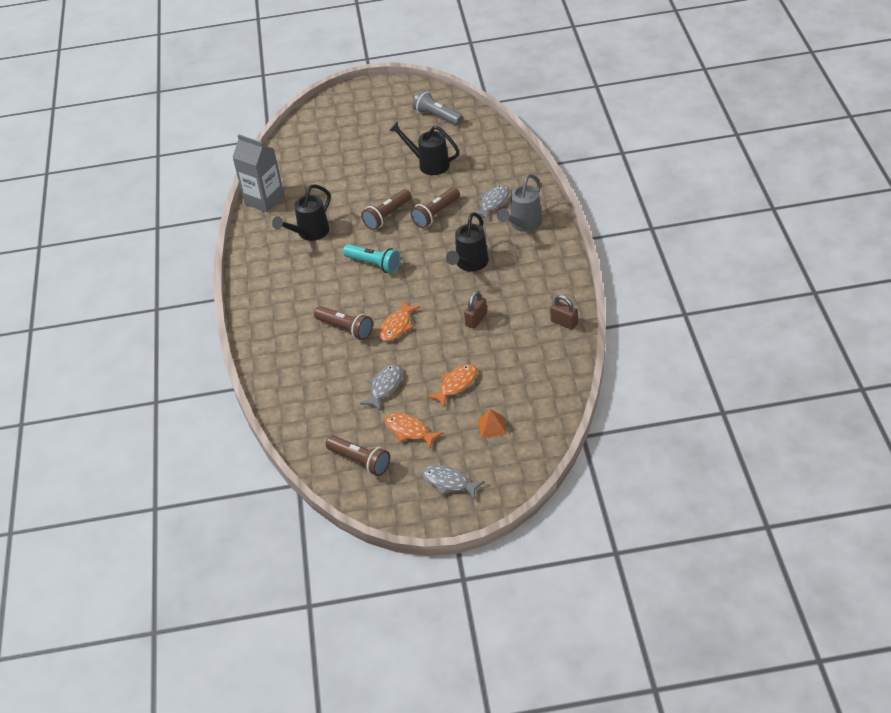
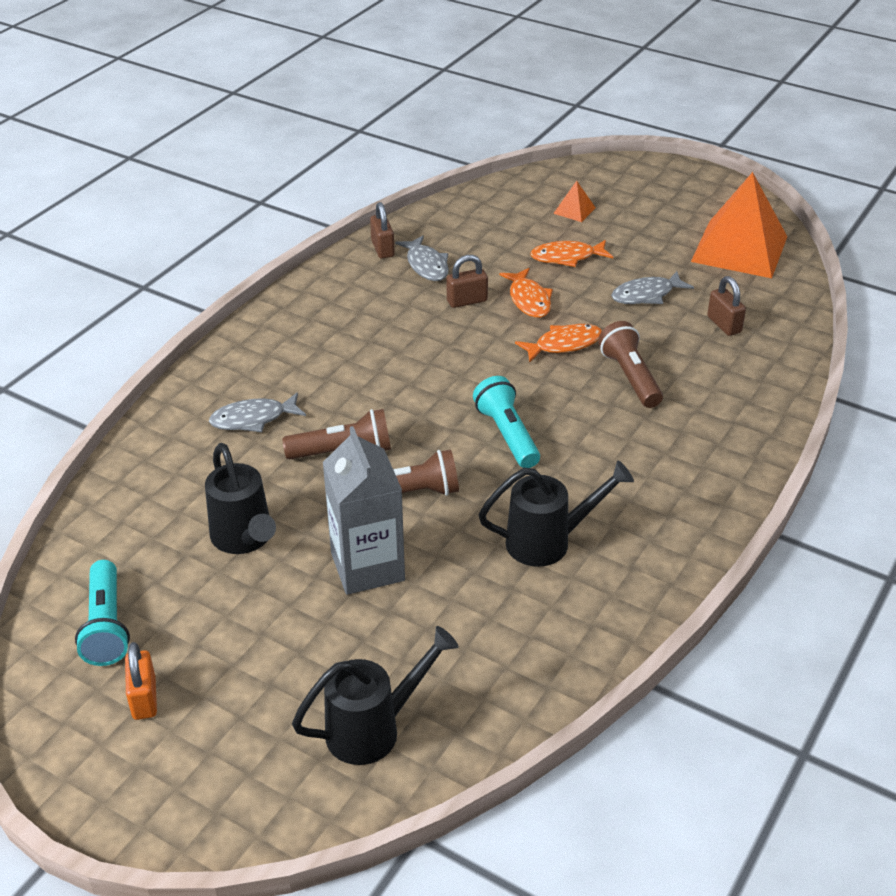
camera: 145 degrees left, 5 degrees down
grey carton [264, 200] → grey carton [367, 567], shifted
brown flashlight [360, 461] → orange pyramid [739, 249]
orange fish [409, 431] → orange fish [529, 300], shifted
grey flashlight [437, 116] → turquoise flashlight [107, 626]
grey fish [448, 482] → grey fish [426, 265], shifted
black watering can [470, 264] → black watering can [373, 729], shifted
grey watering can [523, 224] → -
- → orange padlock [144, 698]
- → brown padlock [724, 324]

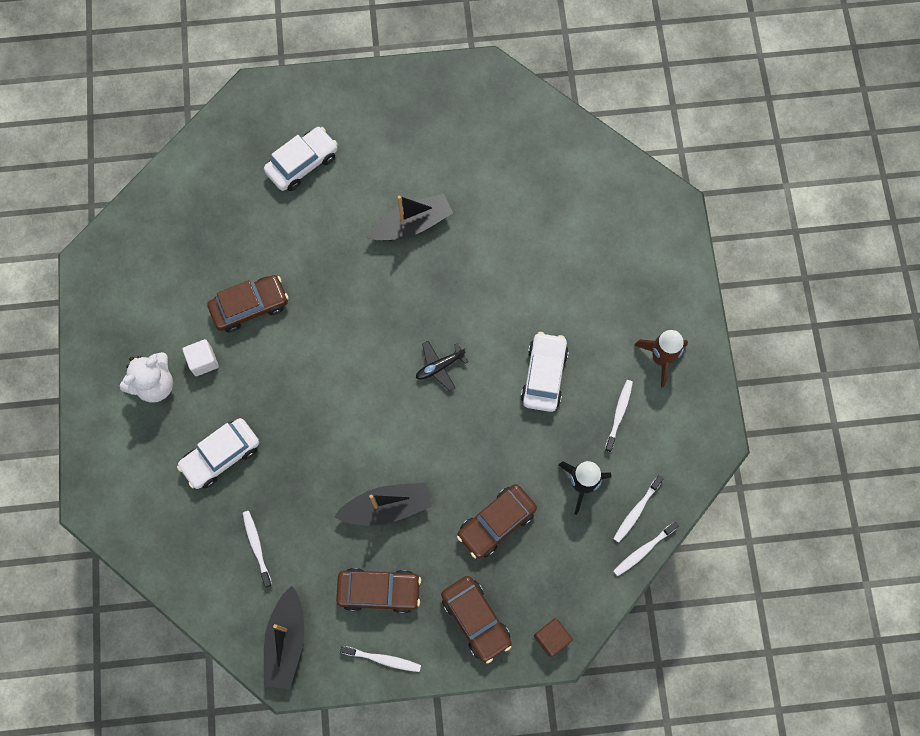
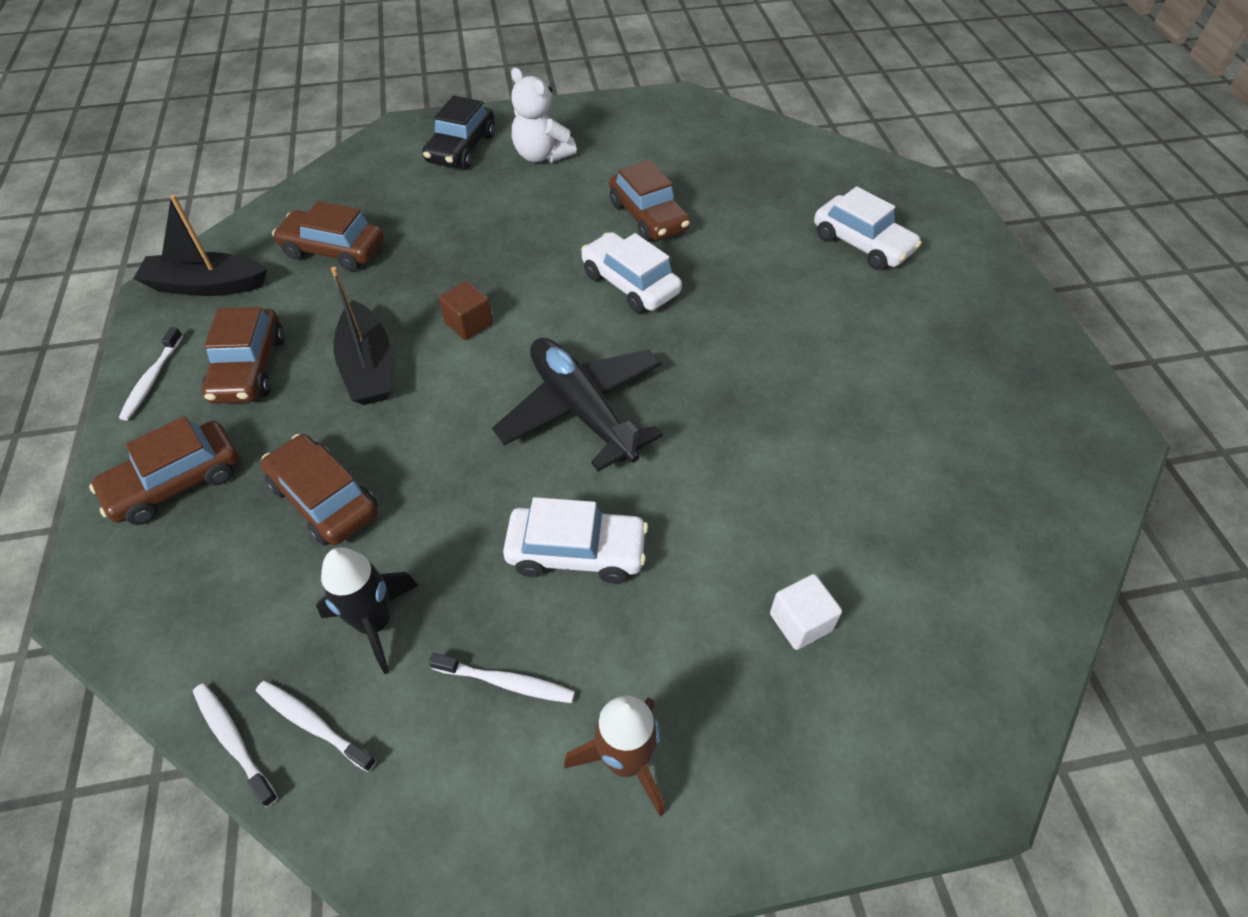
camera: 85 degrees right, 20 degrees down
white car [221, 456] → white car [630, 284], shifted
white cube [203, 361] → white cube [800, 622], shifted
white toothbrush [256, 547] → brown car [333, 250]
black boat [411, 225] → -
black plane [439, 366] → black plane [582, 410], x2.10
brown cube [551, 638] → brown cube [469, 323], shifted
- → black car [461, 148]

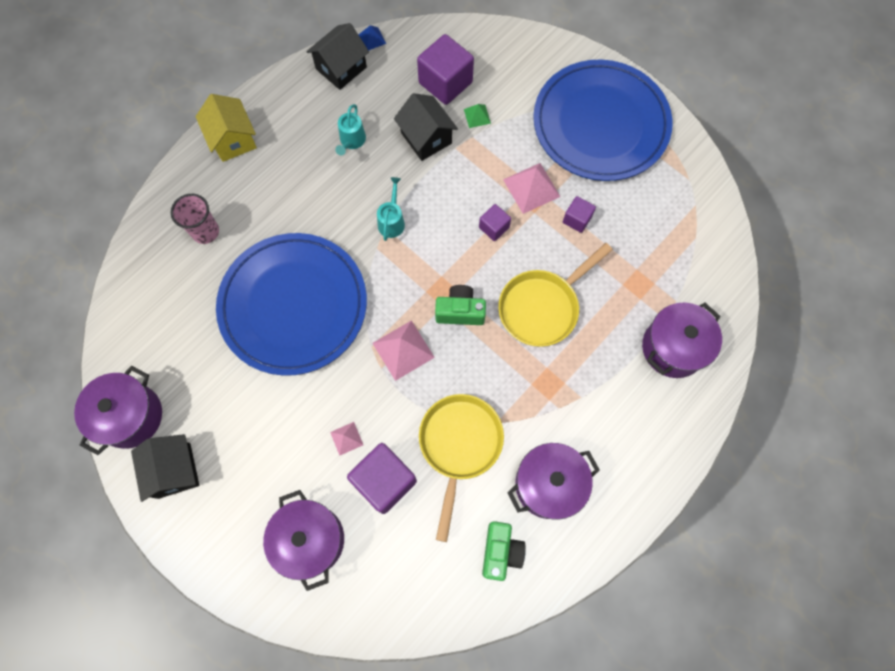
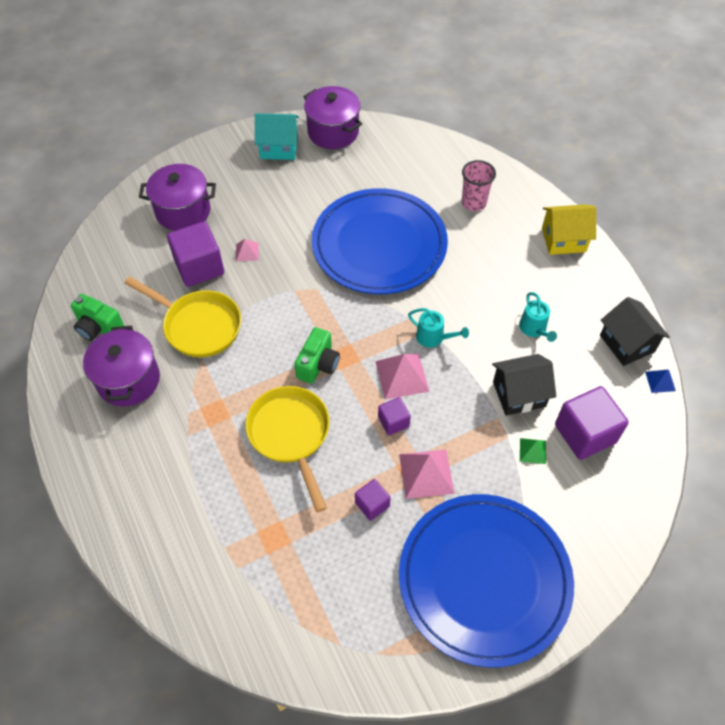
camera: 110 degrees right, 15 degrees down
black house [174, 470] → turquoise house [279, 148]
turquoise watering can [351, 141] → turquoise watering can [534, 329], 135 degrees counterclockwise
pink pyramid [403, 350] → pink pyramid [402, 376], shifted
purple pot [673, 348] → -

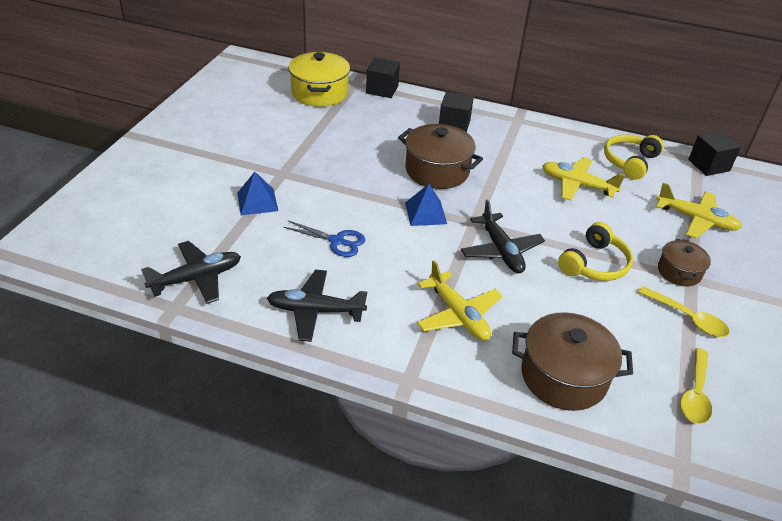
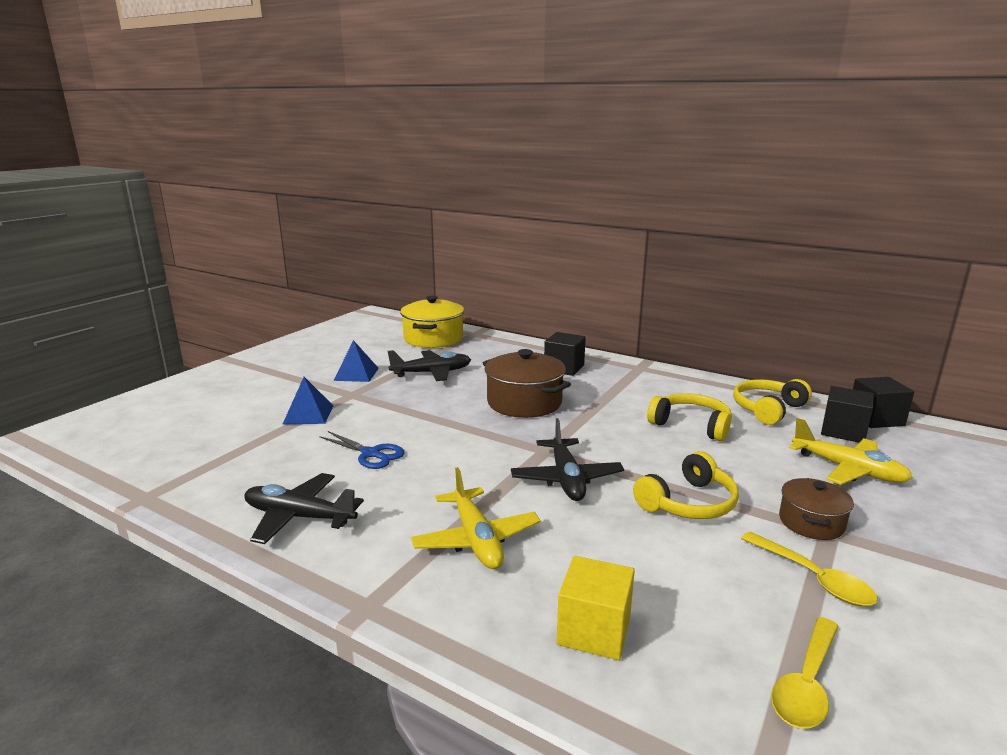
camera: 15 degrees right, 20 degrees down
black plane [197, 278] → black plane [432, 373], shifted
black cube [382, 89] → black cube [843, 431], shifted
blue pyramid [425, 213] → blue pyramid [356, 374], shifted
brown pot [563, 376] → yellow cube [594, 630]
yellow plane [577, 185] → yellow headphones [691, 425]

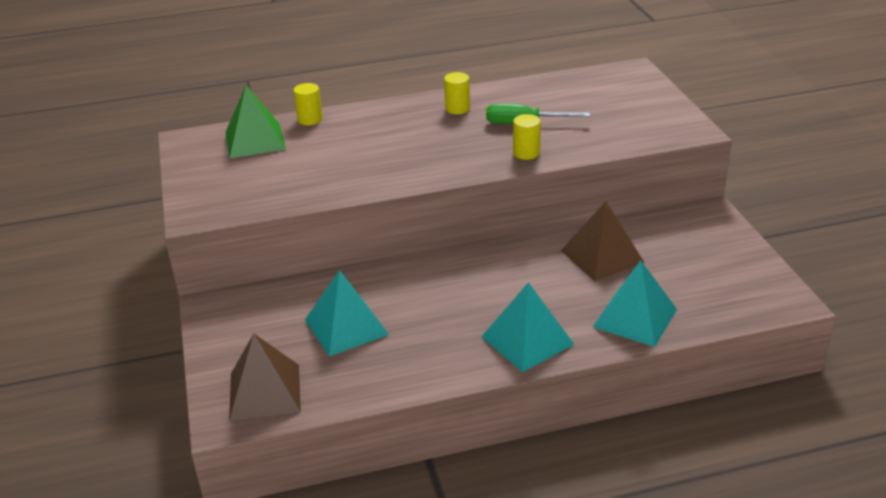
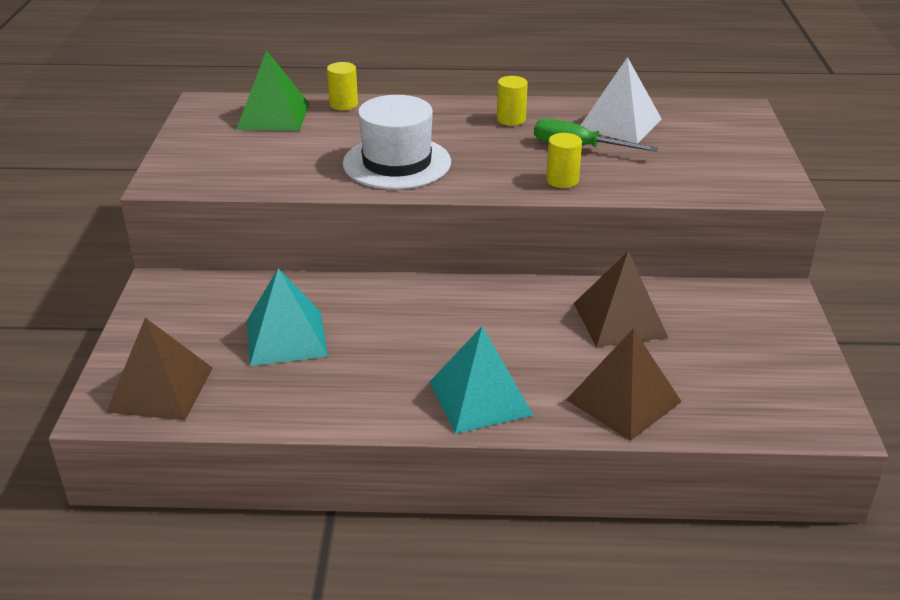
camera: 15 degrees right, 0 degrees up
turquoise pyramid [635, 318] → brown pyramid [623, 400]
- → white hat [397, 163]
- → white pyramid [620, 123]

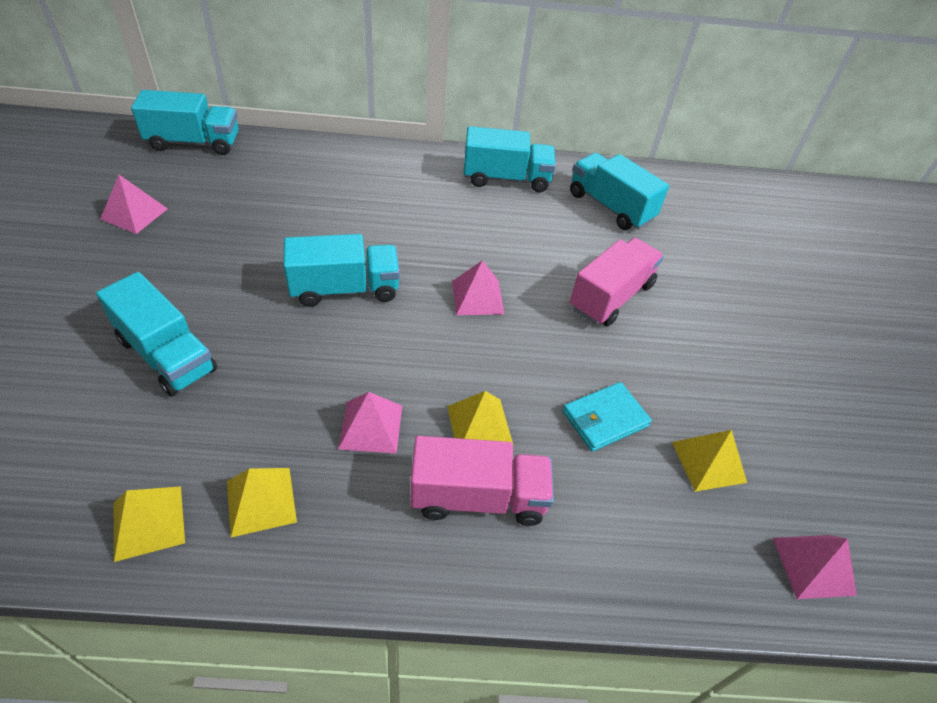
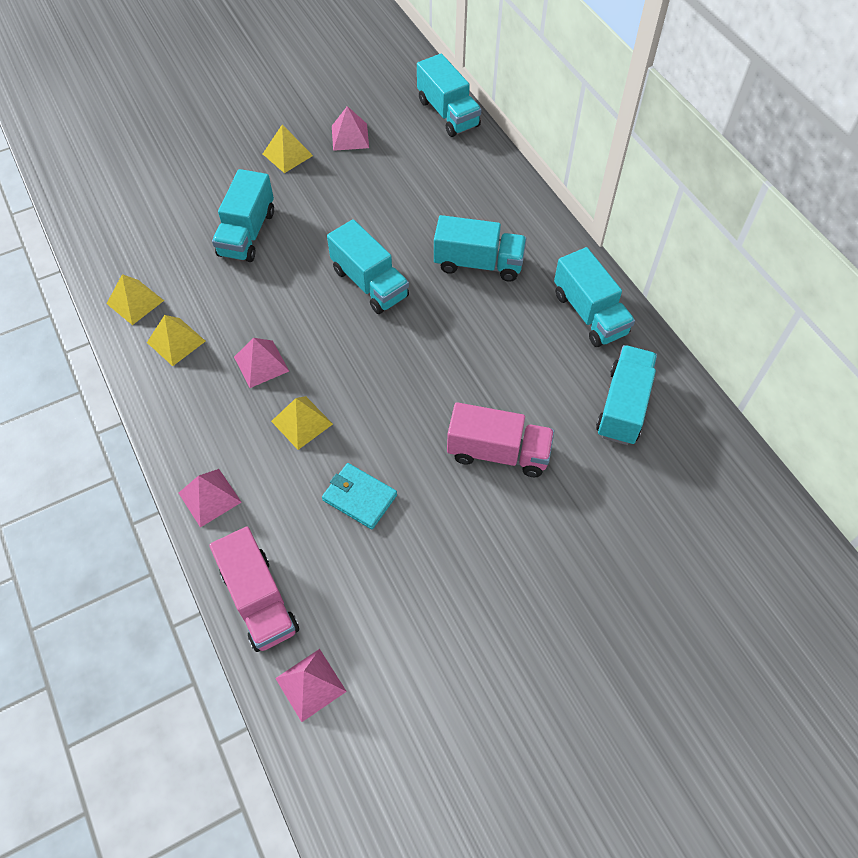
camera: 65 degrees right, 10 degrees up
pink truck [478, 497] → pink truck [259, 600], shifted
pink pyramid [478, 297] → pink pyramid [209, 497], shifted
yellow pyramid [708, 462] → yellow pyramid [287, 154], shifted
- → turquoise truck [478, 263]

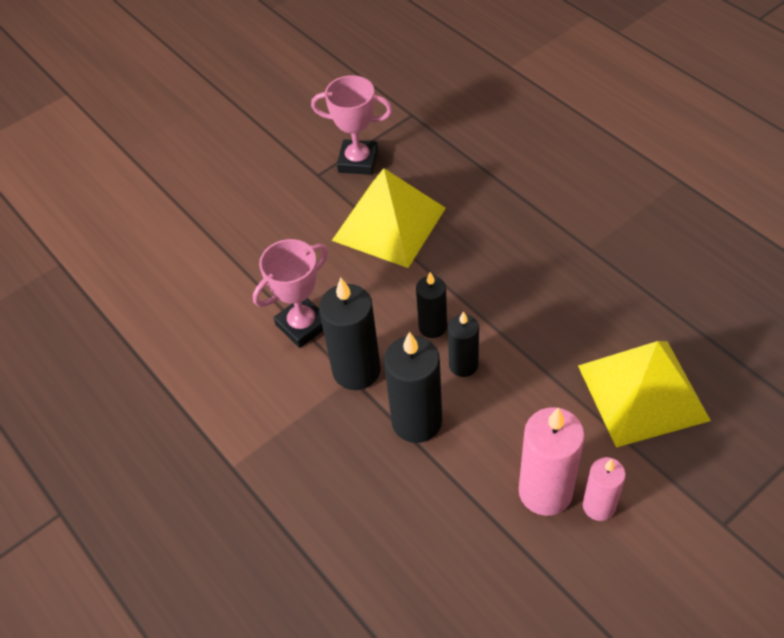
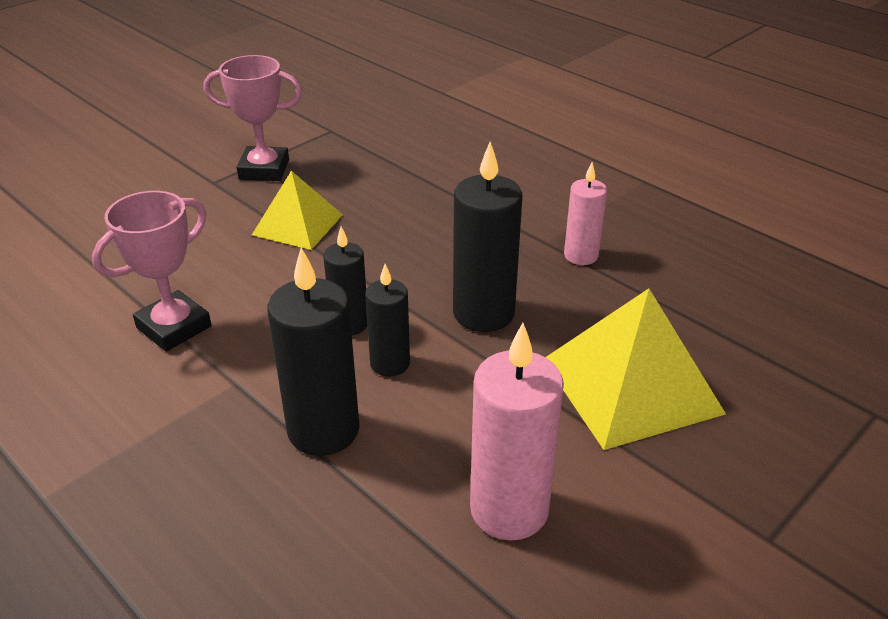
camera: 10 degrees left, 15 degrees down
black candle [356, 370] → black candle [483, 313], shifted
yellow pyramid [389, 224] → yellow pyramid [297, 224], x0.63
pink candle [599, 506] → pink candle [581, 255], shifted

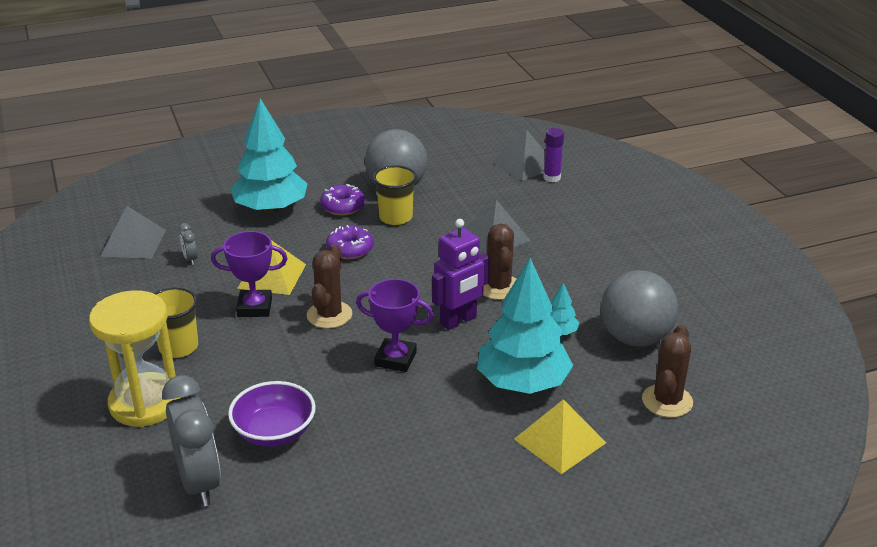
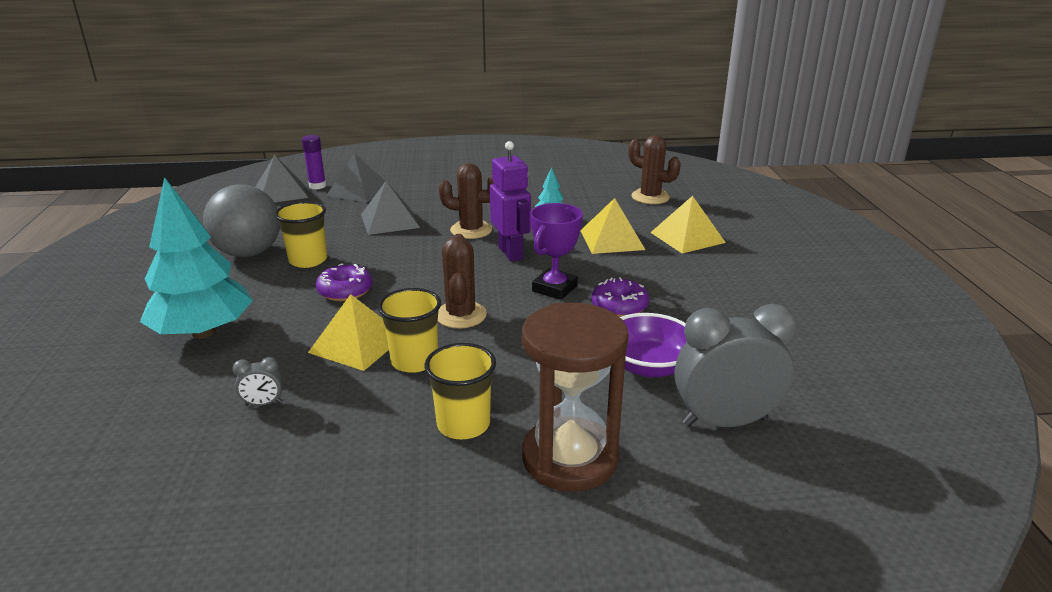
camera: 75 degrees left, 5 degrees down
yellow hourglass [145, 403] → brown hourglass [570, 458]
grey pyramid [133, 243] → grey pyramid [358, 190], shifted
purple trophy [254, 307] → yellow cup [414, 361]
brown cactus [329, 315] → brown cactus [460, 315], 60 degrees clockwise
purple donut [343, 206] → purple donut [619, 306], shifted
turquoise tree [523, 383] → yellow pyramid [611, 240]
grey ball [635, 338] → -

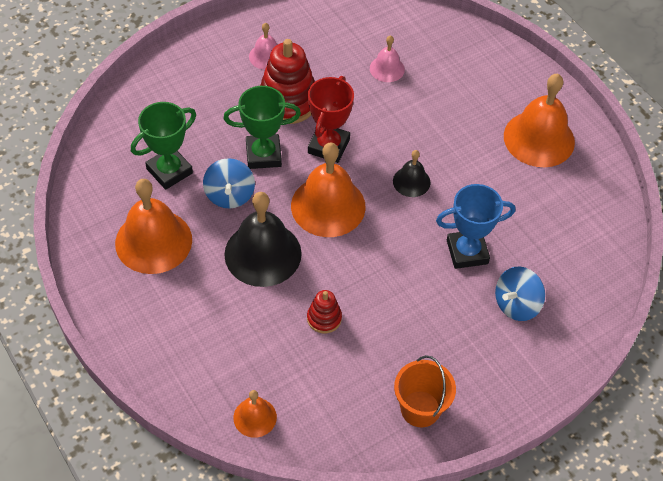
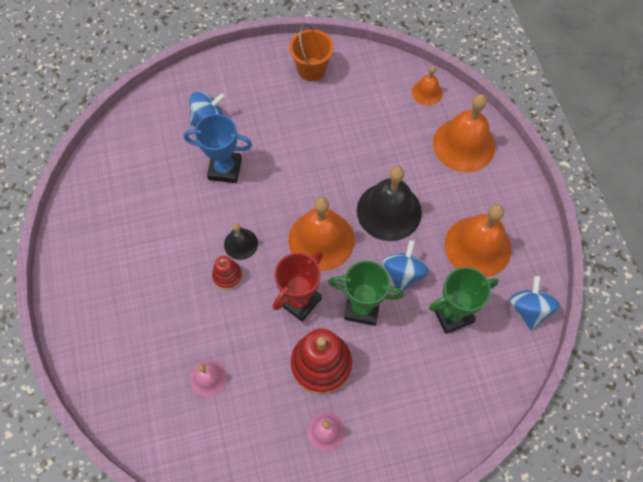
camera: 160 degrees left, 10 degrees up
red stacking toy [324, 318] → red stacking toy [227, 276], shifted
orange bell [539, 138] → orange bell [464, 145], shifted
- → blue spinning top [528, 309]

